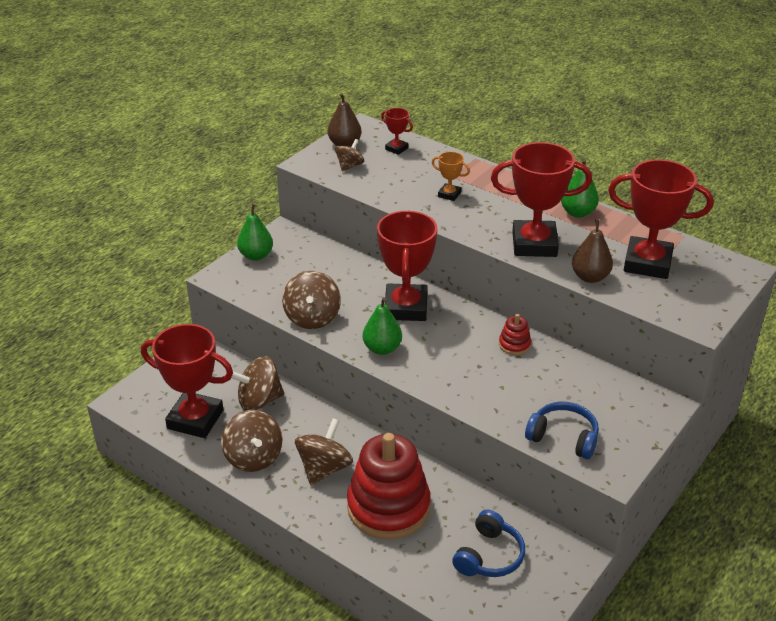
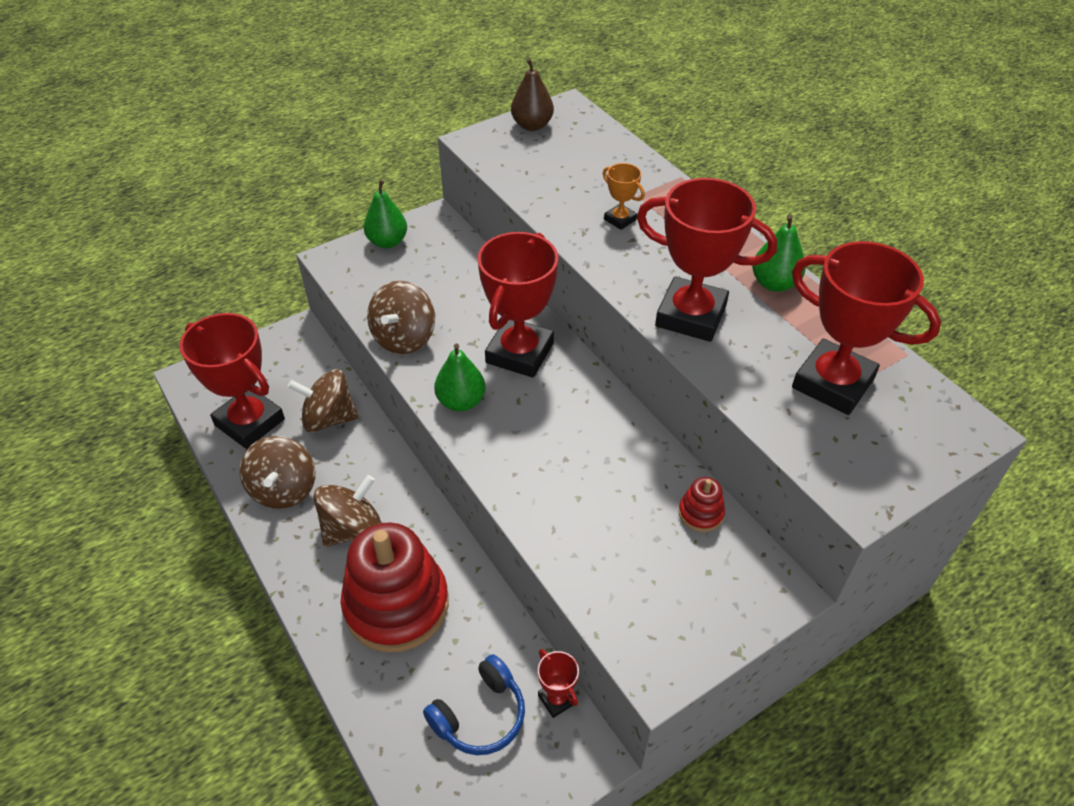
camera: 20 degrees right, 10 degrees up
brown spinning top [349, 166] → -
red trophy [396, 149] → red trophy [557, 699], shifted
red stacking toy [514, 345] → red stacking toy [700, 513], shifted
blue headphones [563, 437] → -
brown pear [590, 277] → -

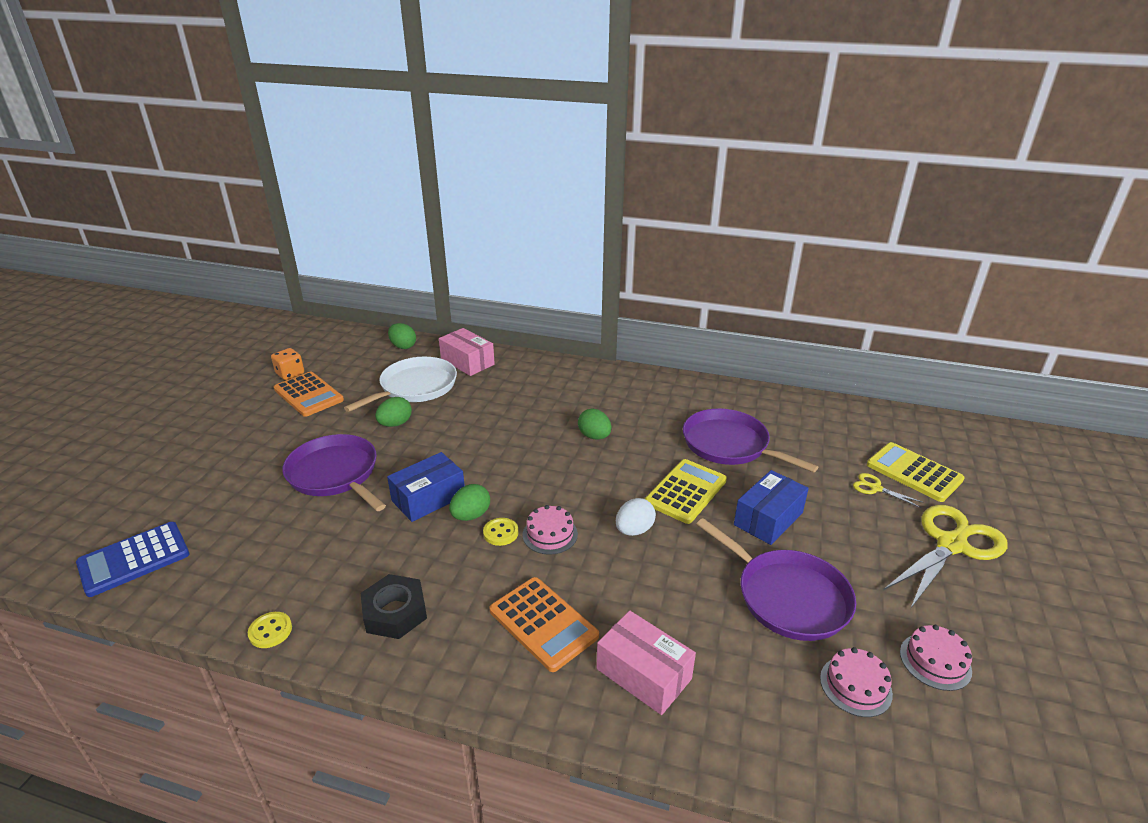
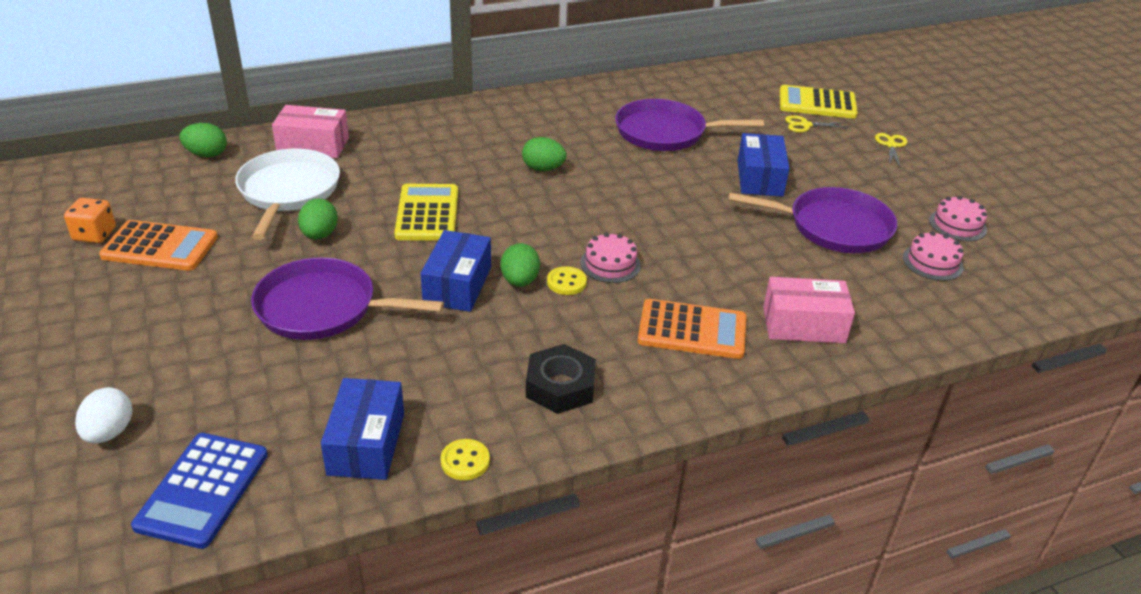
camera: 40 degrees left, 5 degrees up
white egg [634, 530] → white egg [109, 432], shifted
yellow calculator [686, 491] → yellow calculator [427, 213], shifted
yellow scissors [952, 544] → yellow scissors [891, 145], x0.45
- → blue box [366, 444]

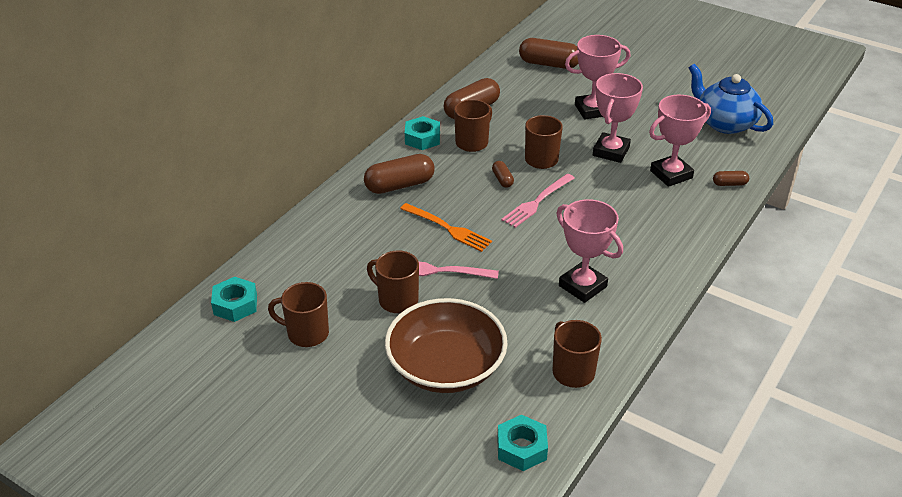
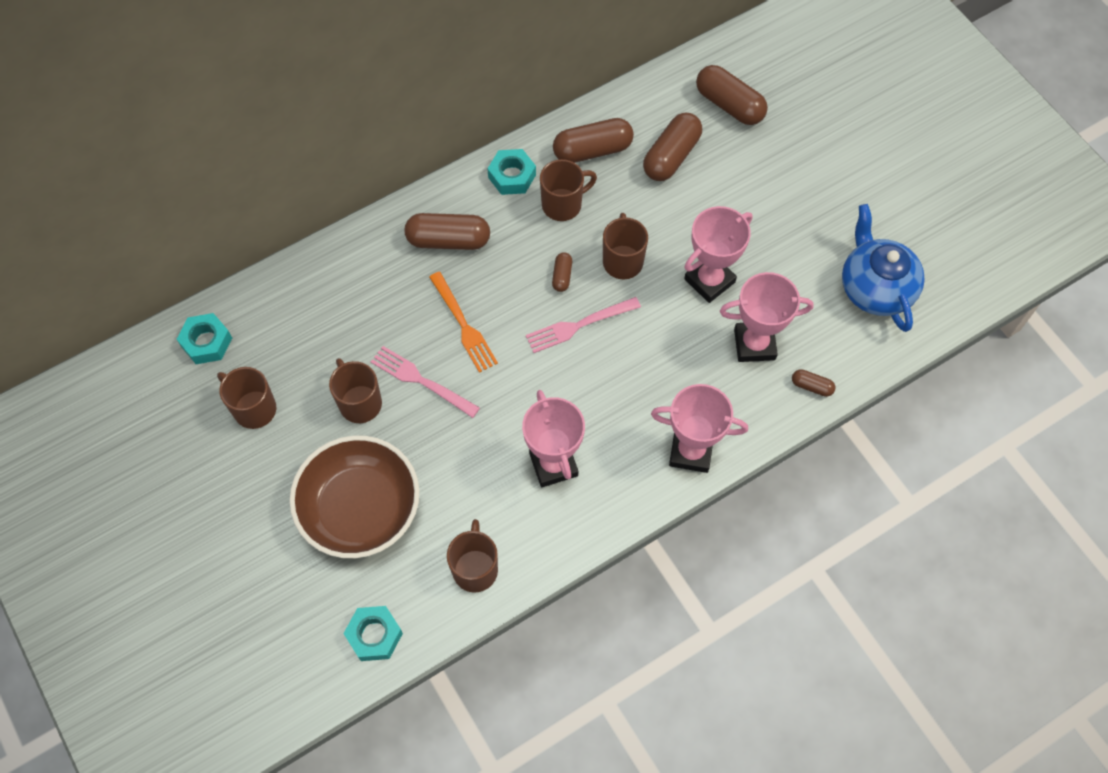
camera: 25 degrees right, 25 degrees up
pink trophy [592, 110] → pink trophy [691, 452], shifted
- → brown capsule [671, 156]

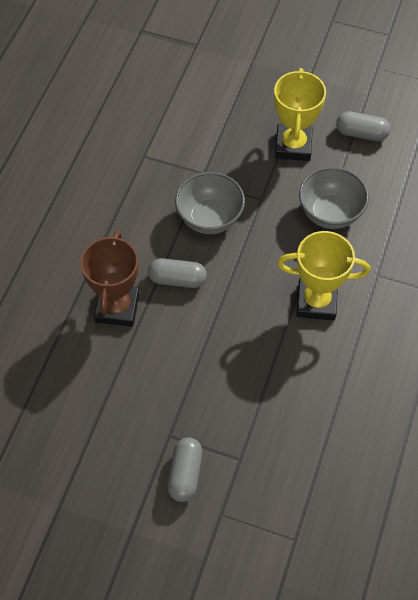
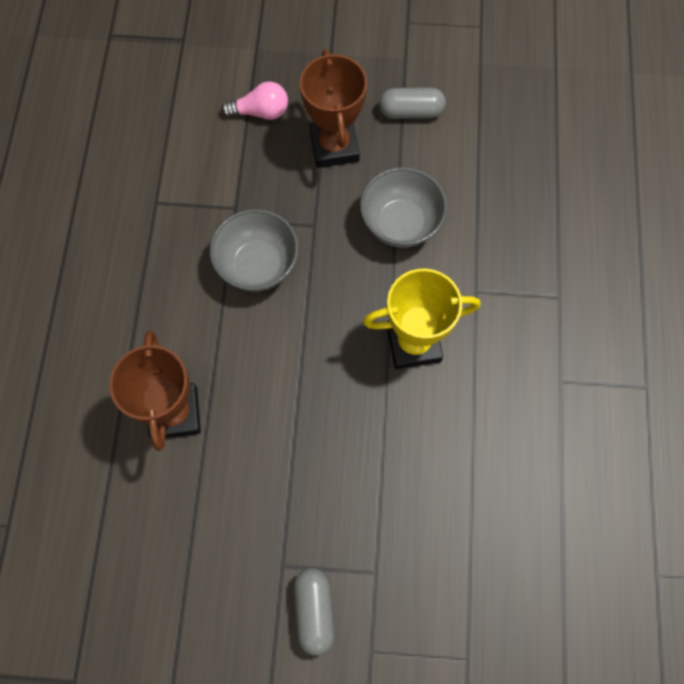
camera: 15 degrees left, 10 degrees up
grey capsule [177, 279] → -
yellow trophy [293, 146] → brown trophy [334, 146]
- → pink light bulb [261, 112]

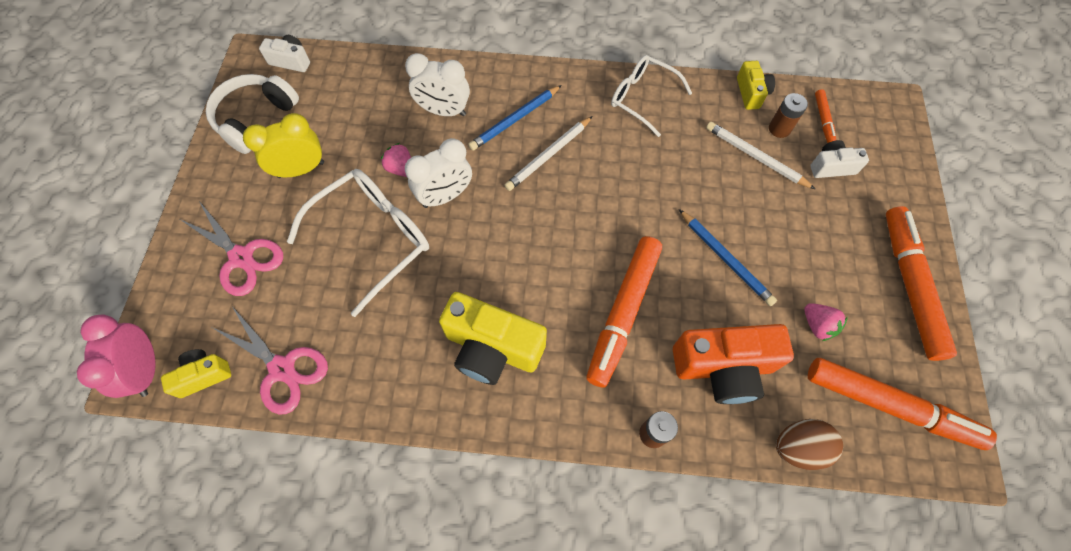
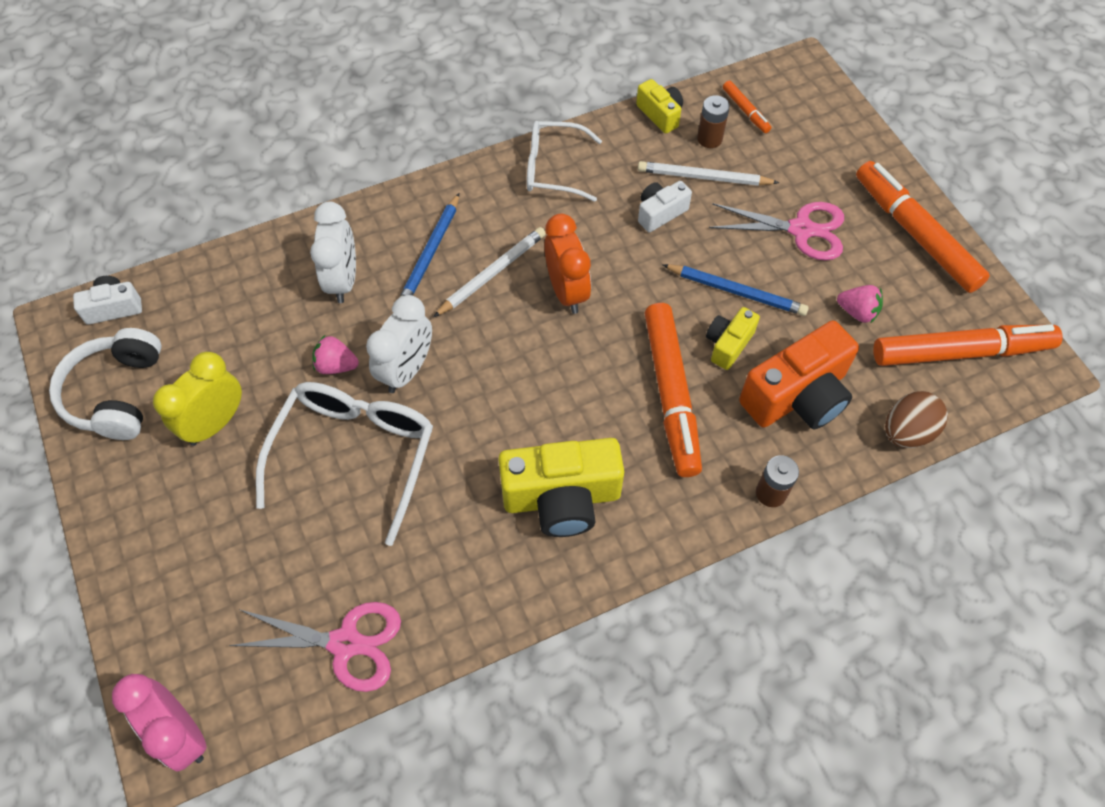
camera: 30 degrees left, 5 degrees down
yellow camera [203, 375] → yellow camera [728, 344], shifted
pink scissors [242, 257] → pink scissors [801, 229], shifted
white clock [444, 111] → white clock [343, 280], 75 degrees counterclockwise
white pencil [548, 155] → white pencil [492, 273], 150 degrees counterclockwise
white camera [831, 167] → white camera [660, 213], shifted
- → orange clock [567, 291]

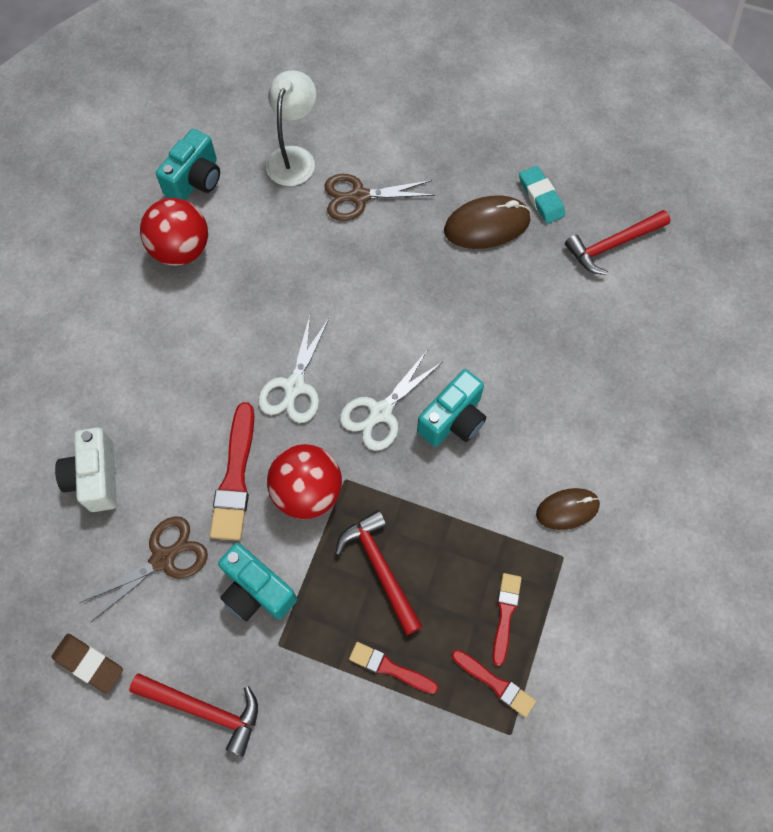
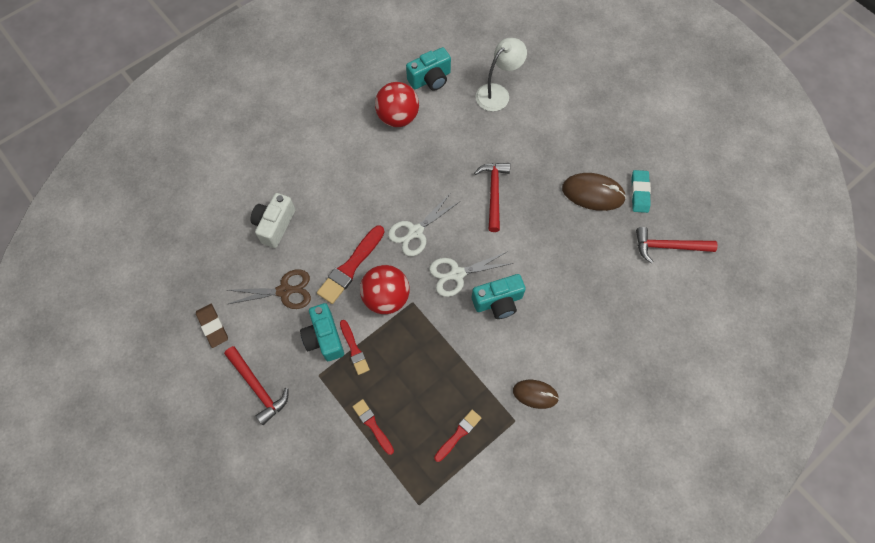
camera: 30 degrees right, 0 degrees up
brown scissors [359, 197] → -
red hammer [380, 568] → red hammer [493, 193], shifted
red brush [495, 683] → red brush [354, 349], shifted

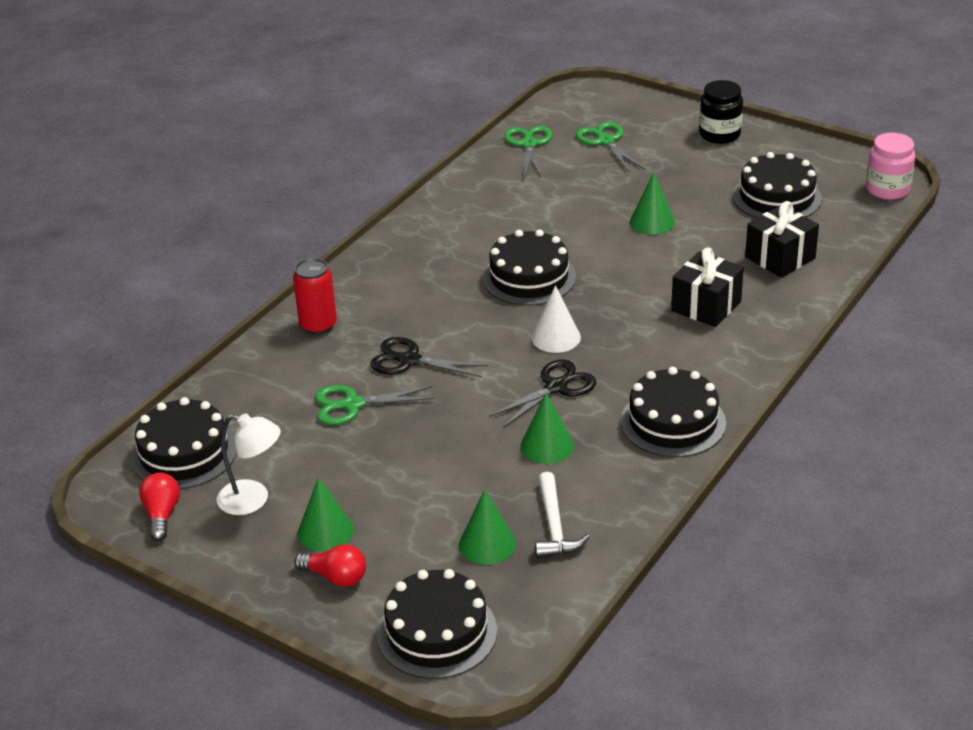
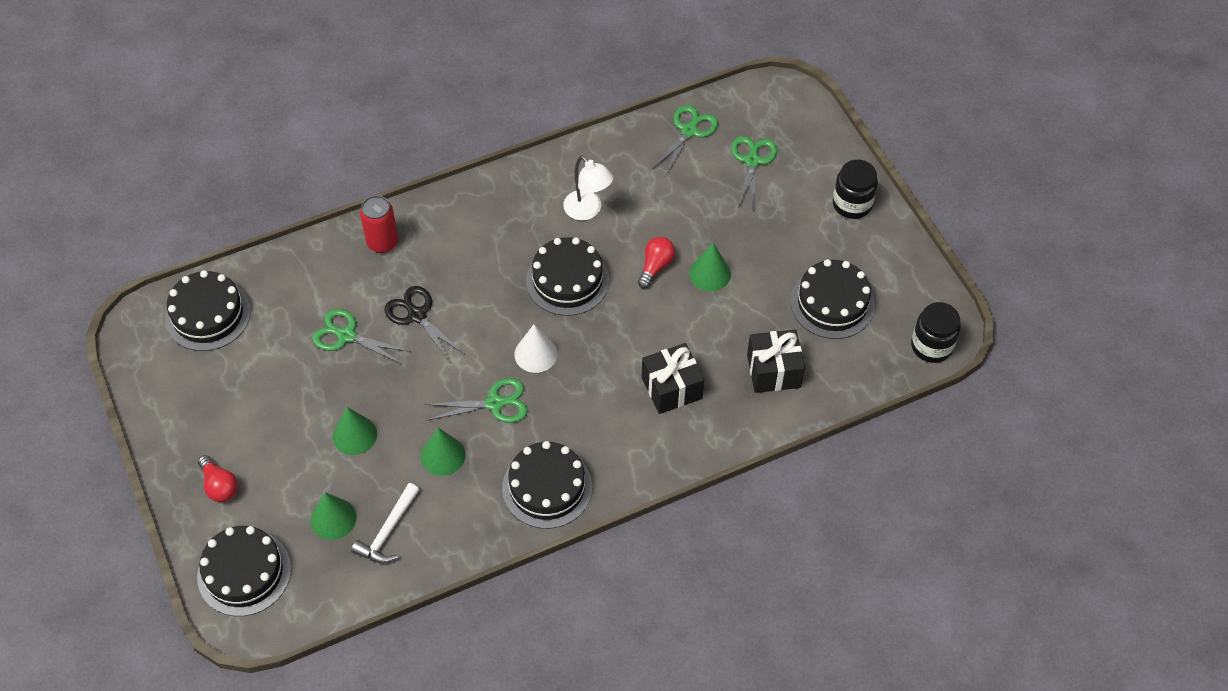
camera: 30 degrees right, 20 degrees up
red light bulb [162, 514] → red light bulb [655, 266], shifted
white lamp [253, 500] → white lamp [588, 211], shifted
green cone [325, 531] → green cone [355, 435], shifted
black scissors [555, 387] → green scissors [494, 403]
pink jar [887, 189] → black jar [931, 346]

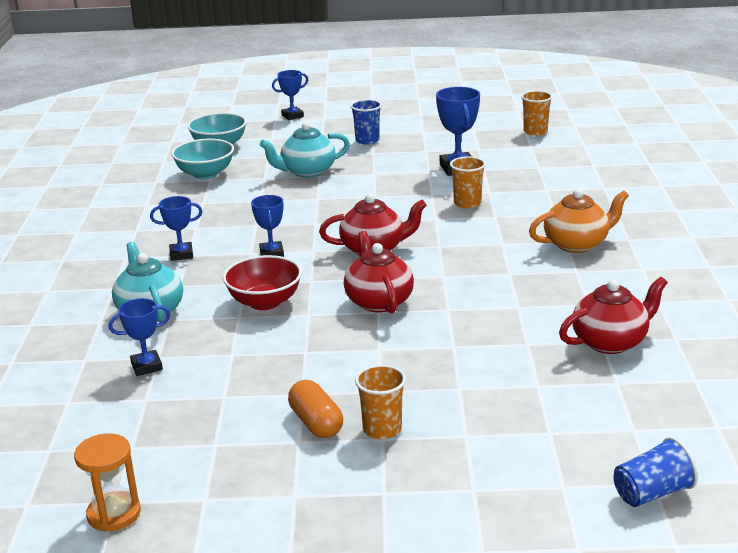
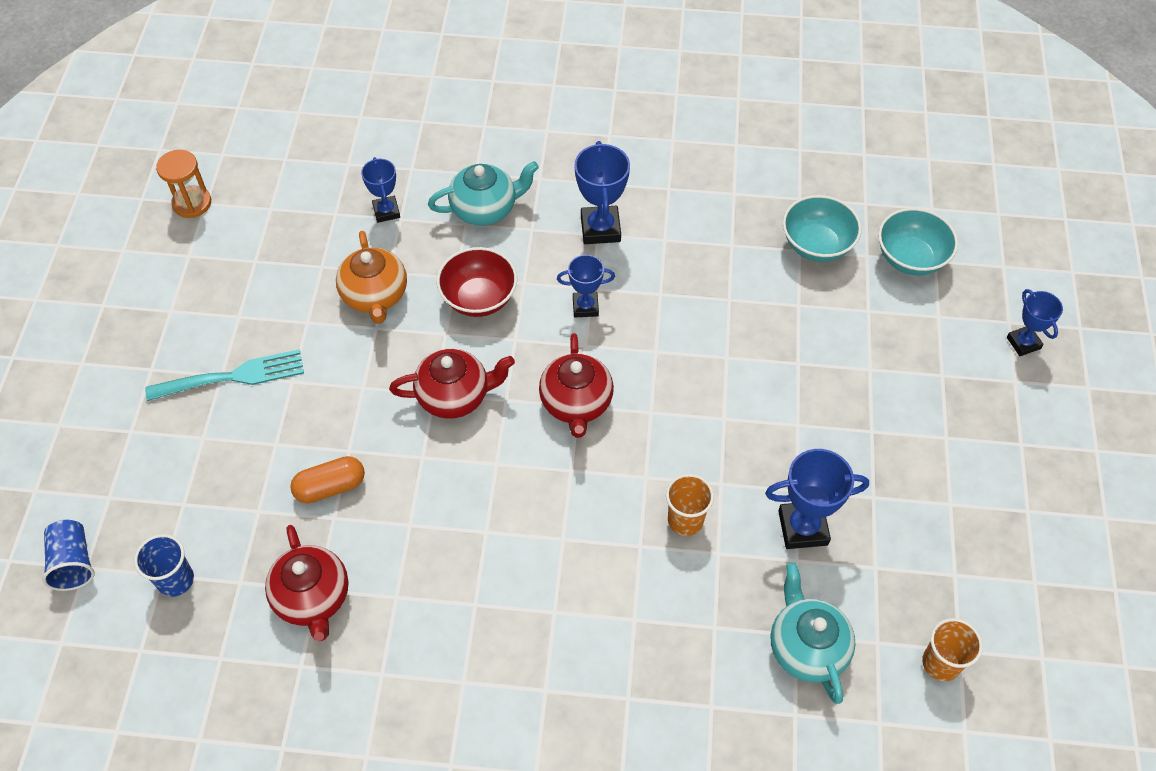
camera: 95 degrees right, 30 degrees up
blue trophy [181, 254] → blue trophy [600, 229], x1.57
turquoise teapot [307, 172] → turquoise teapot [807, 647], shifted
orange capsule [316, 423] → orange capsule [330, 487], shifted
blue cup [367, 140] → blue cup [175, 580], shifted
orange cup [382, 429] → turquoise fork [233, 376]
orange teapot [577, 244] → orange teapot [375, 296], shifted

